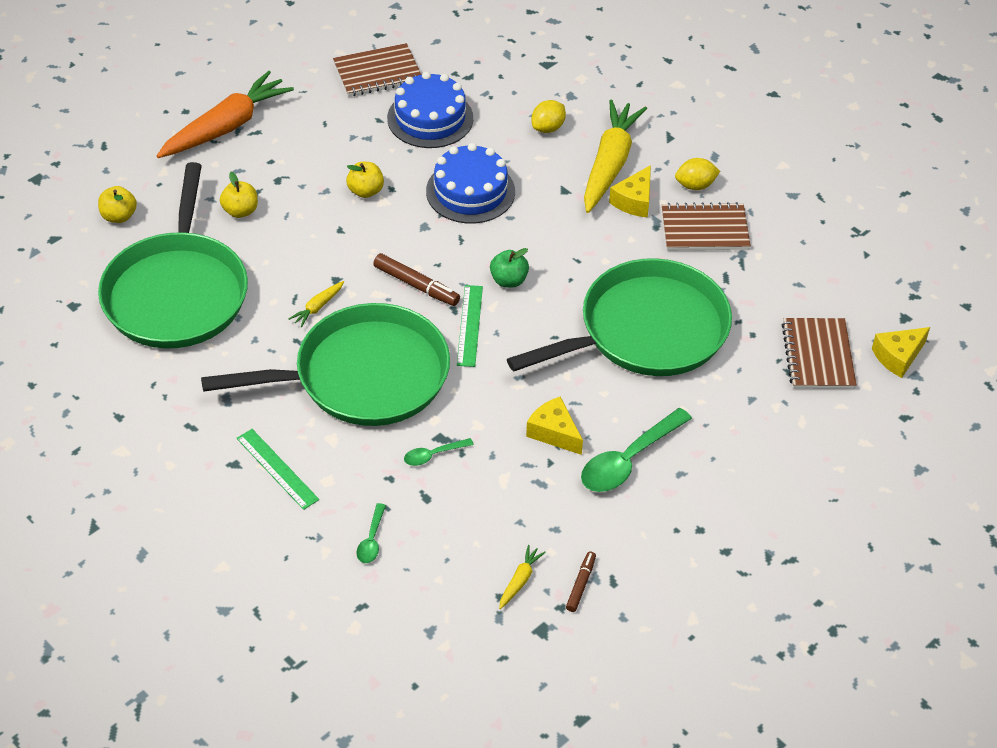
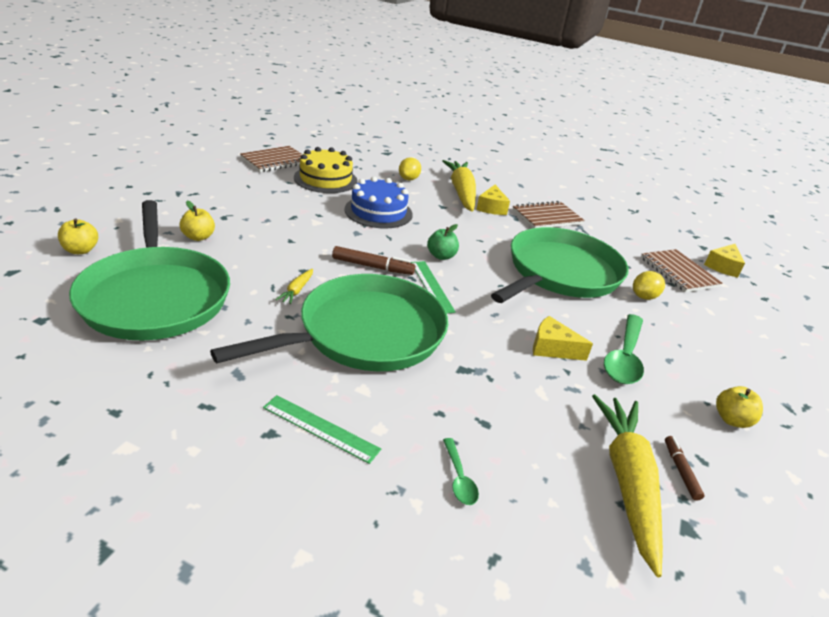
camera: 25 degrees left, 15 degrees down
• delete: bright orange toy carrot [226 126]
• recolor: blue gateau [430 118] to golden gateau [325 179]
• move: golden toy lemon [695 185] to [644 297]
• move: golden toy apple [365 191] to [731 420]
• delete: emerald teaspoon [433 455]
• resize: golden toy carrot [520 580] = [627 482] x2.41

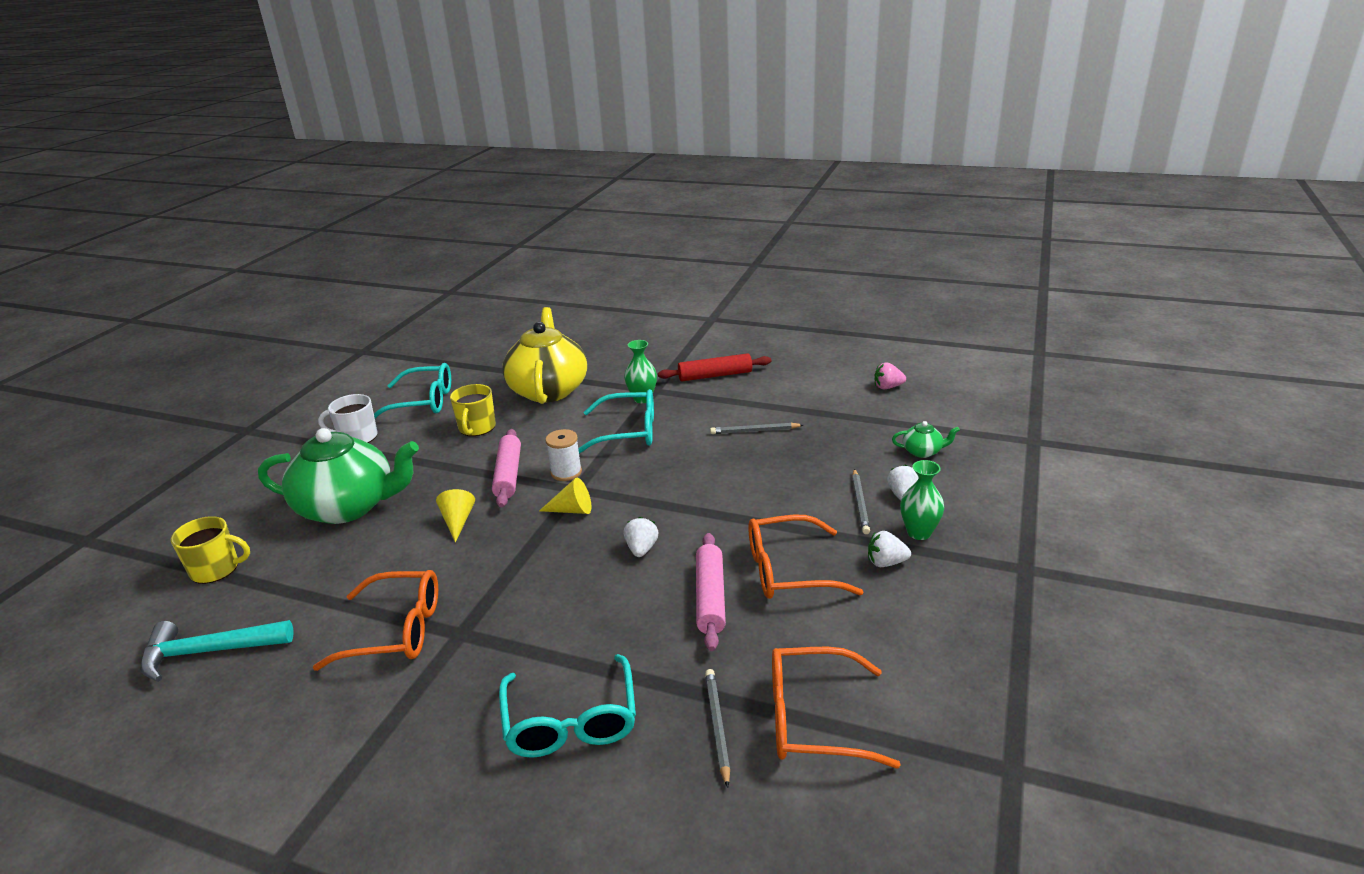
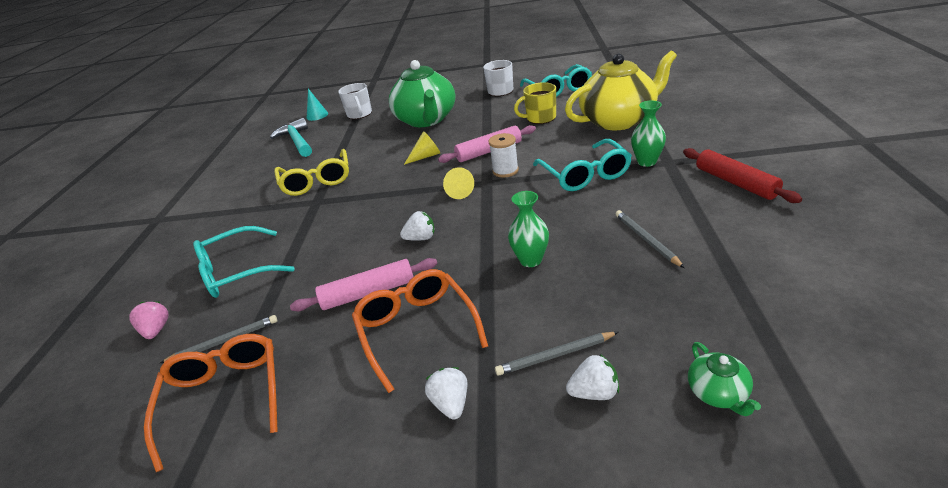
camera: 75 degrees right, 5 degrees up
• move: pink strawberry [887 387] to [156 330]
• move: emerald flower vase [919 532] to [530 260]
• recolor: golden tea mug [216 569] to pure white tea mug [359 114]
• recolor: bright orange eyeglasses [396 630] to golden eyeglasses [317 181]
• insert: turquoise solid cone [317 115]

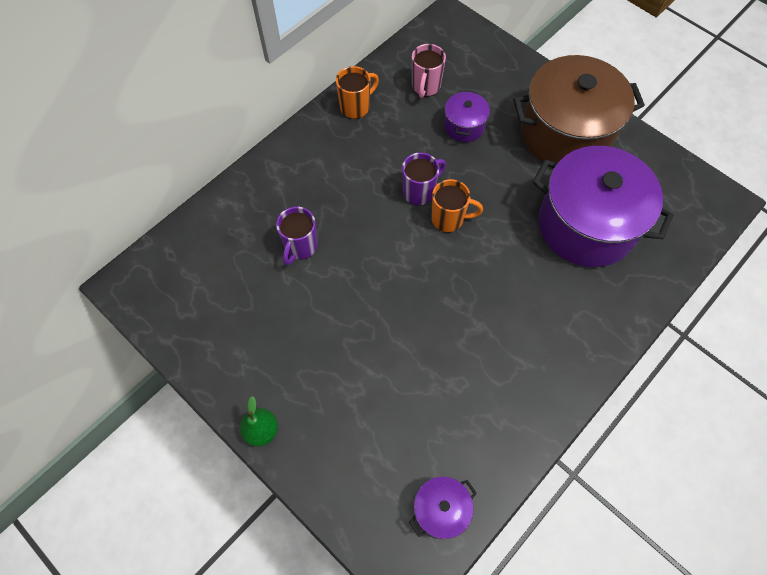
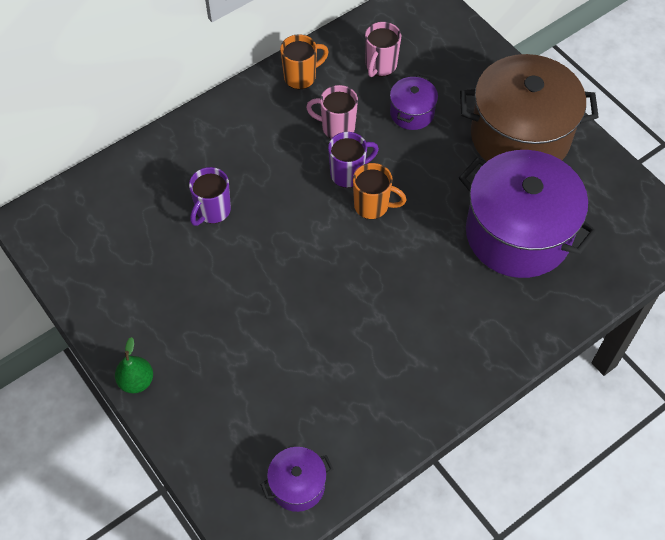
camera: 10 degrees right, 5 degrees down
• insert: pink tea mug [337 128]

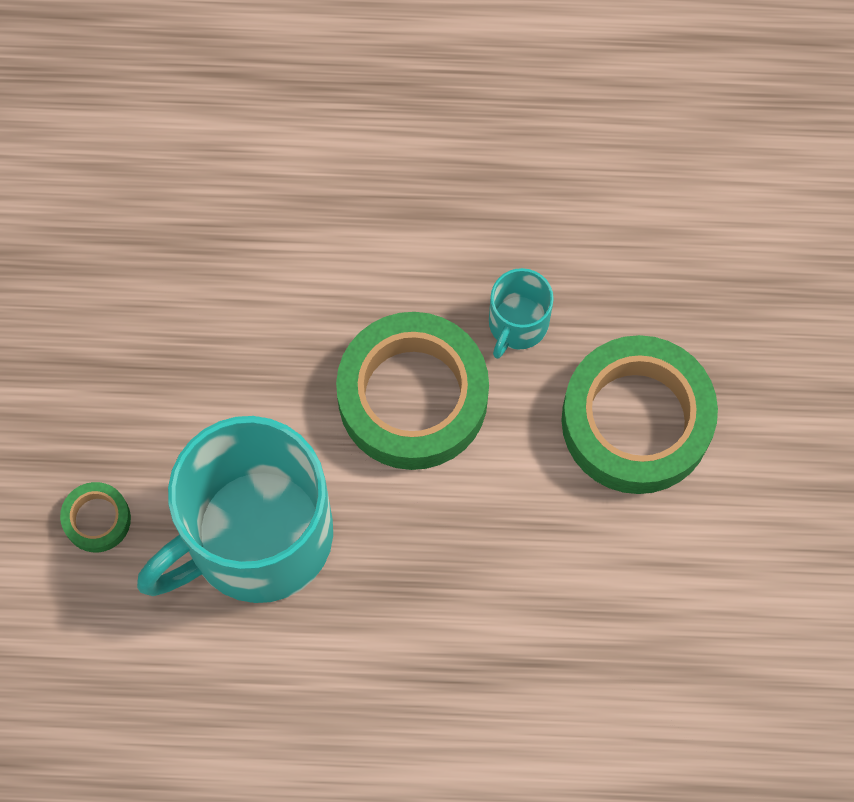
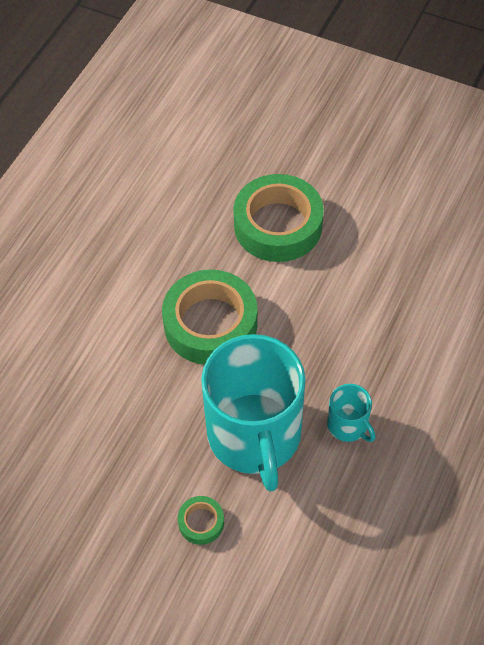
camera: 65 degrees left, 15 degrees down
• move: turquoise tea mug [517 323] to [348 425]

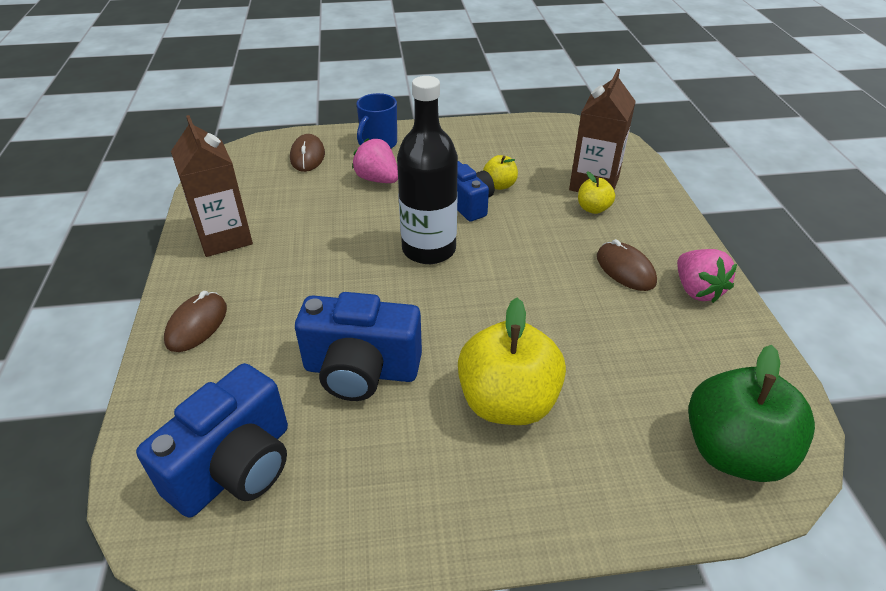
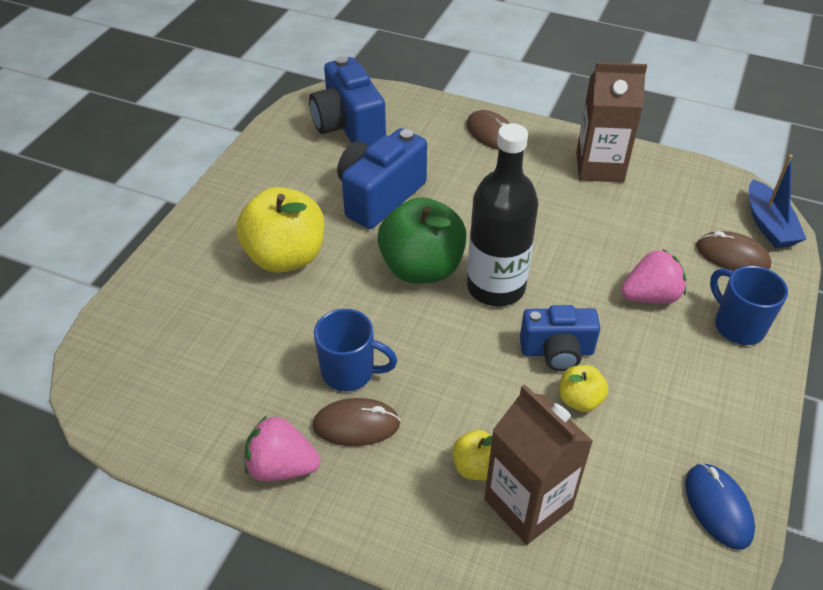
camera: 120 degrees right, 5 degrees up
• move: emerald toy apple [733 452] to [422 268]
• insert: blue sailboat [768 225]
• insert: blue tea mug [350 372]
• insert: blue computer mouse [718 507]

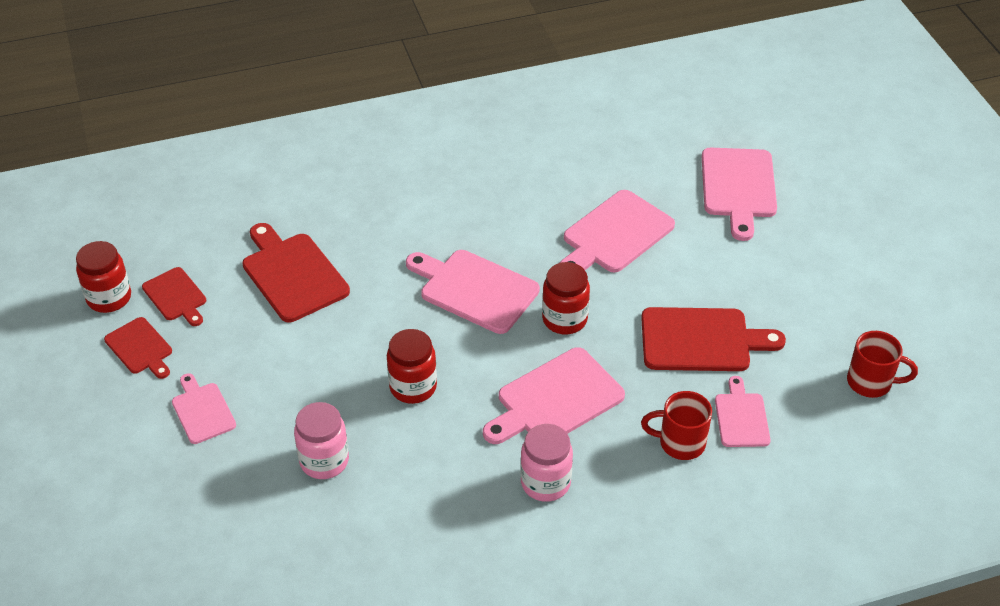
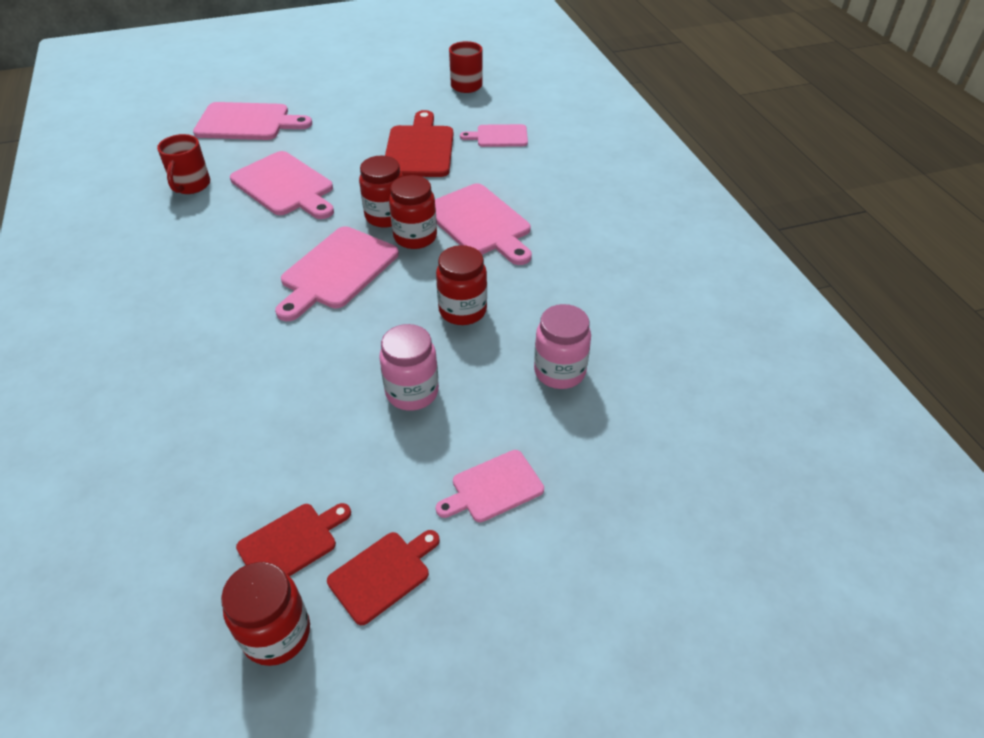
camera: 90 degrees left, 0 degrees up
• delete: scarlet bread board [293 274]
• move: scarlet tea mug [680 443] to [190 185]
• move: pink preserve jar [545 483] to [412 392]
• insert: scarlet preserve jar [415 237]

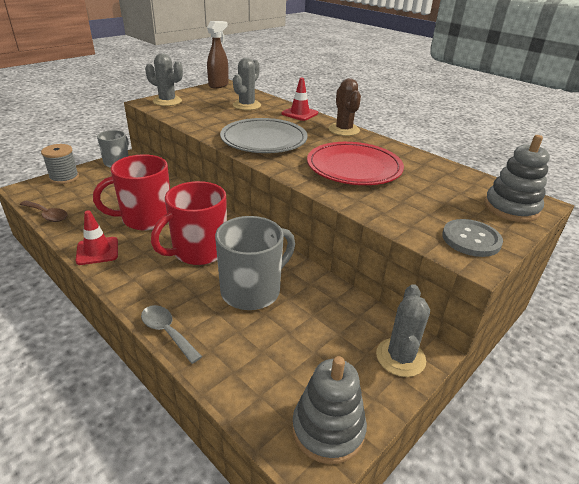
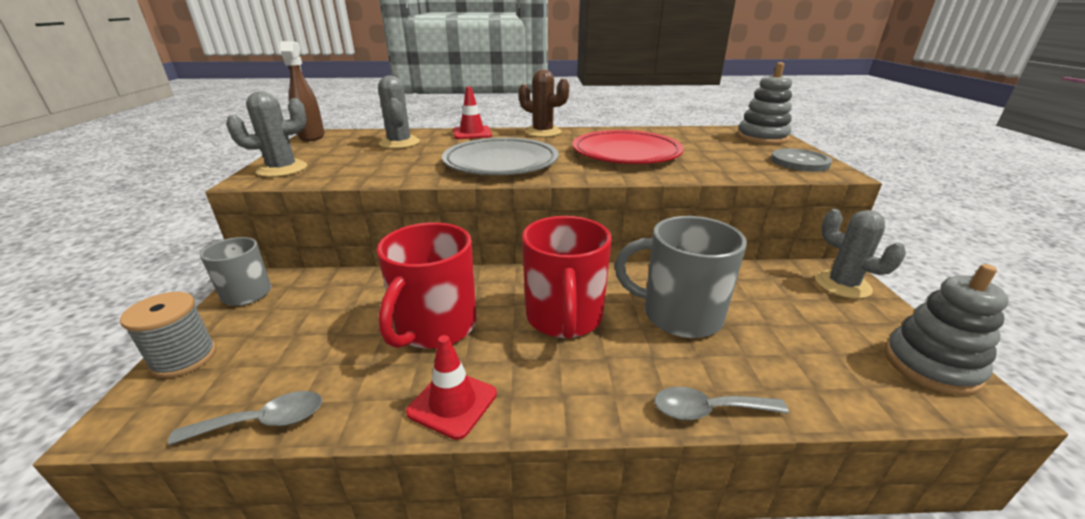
camera: 45 degrees left, 5 degrees down
• recolor: brown teaspoon [47 215] to grey teaspoon [263 422]
• rotate: grey tea mug [252 291] = [679 315] 75 degrees counterclockwise

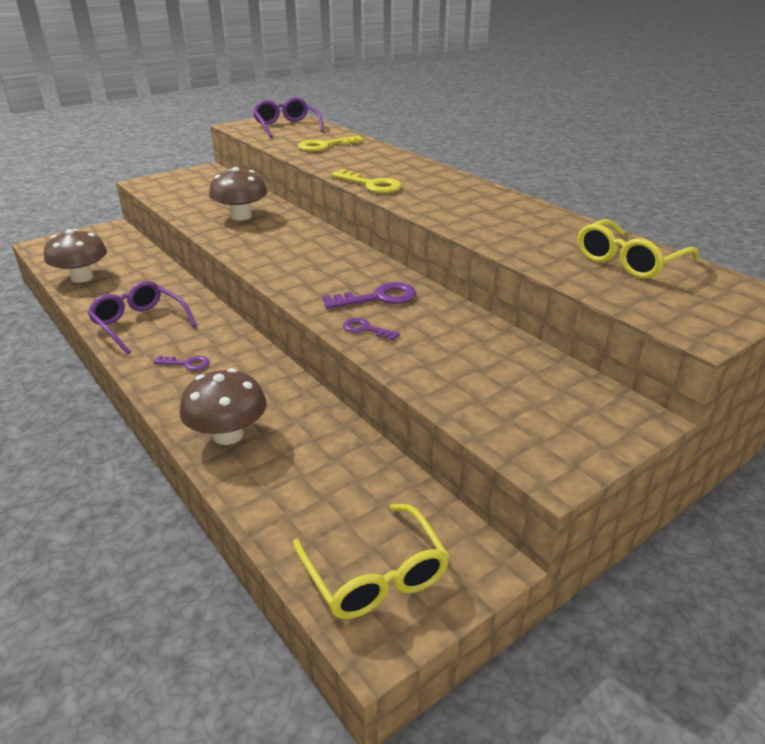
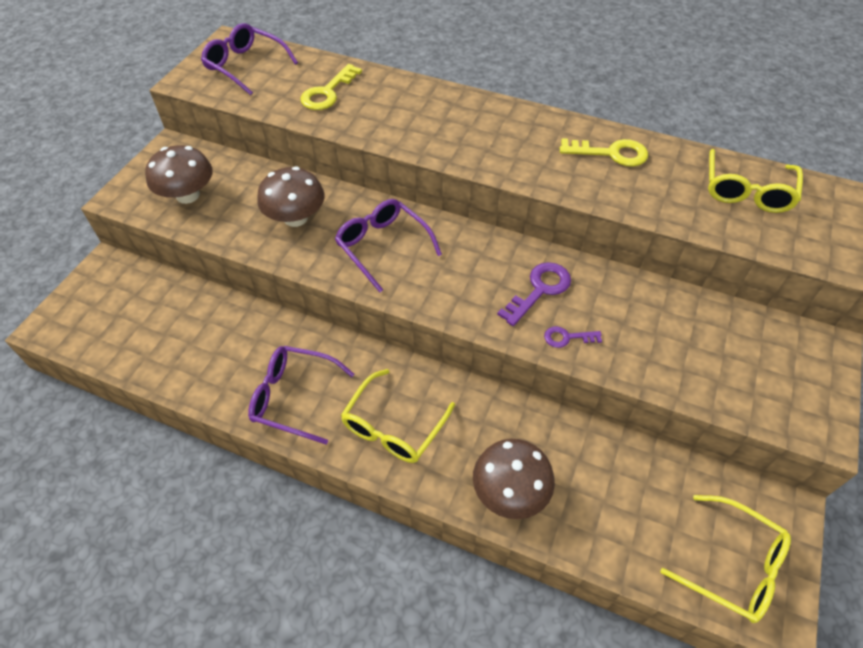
camera: 30 degrees left, 20 degrees up
• move: golden latchkey [371 185] to [611 153]
• move: brown toadstool [82 277] to [188 195]
• replace: royal purple latchkey [187 364] to golden eyeglasses [393 427]
• insert: royal purple eyeglasses [382 246]

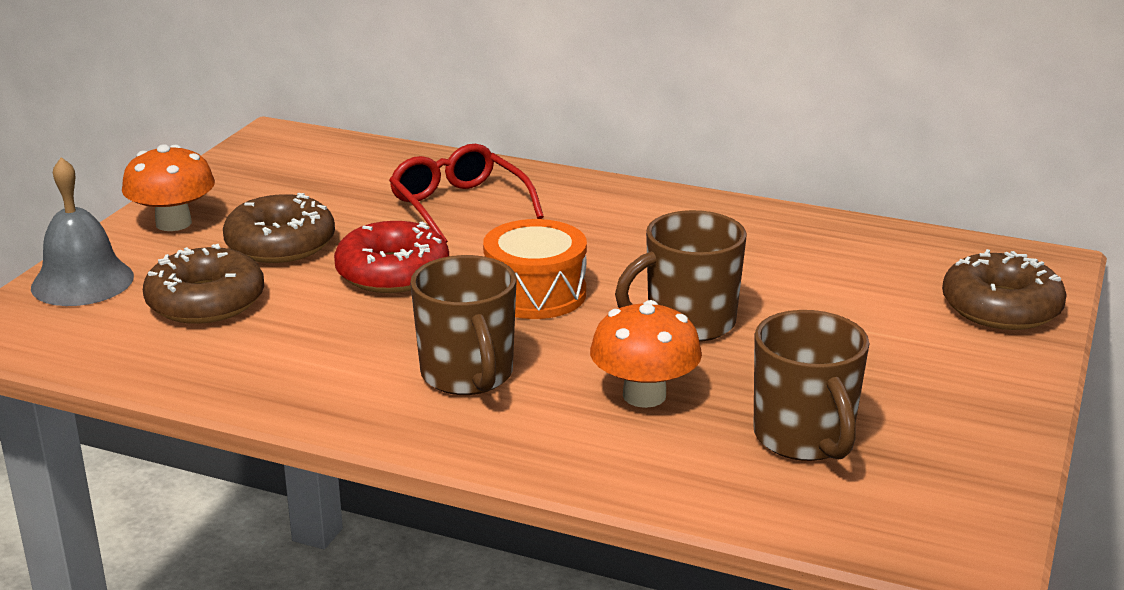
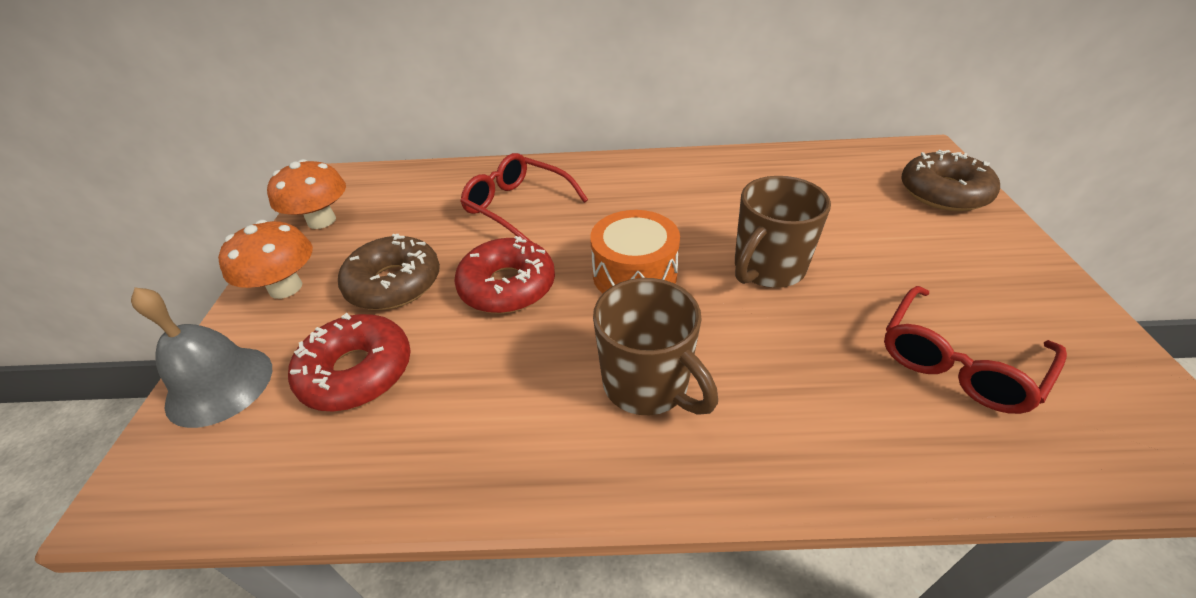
camera: 20 degrees left, 15 degrees up
• recolor: brown glazed donut [206 301] to scarlet glazed donut [357 372]
• move: bright orange toadstool [644 395] to [321 220]
• replace: brown tea mug [804 438] to scarlet eyeglasses [957 362]

